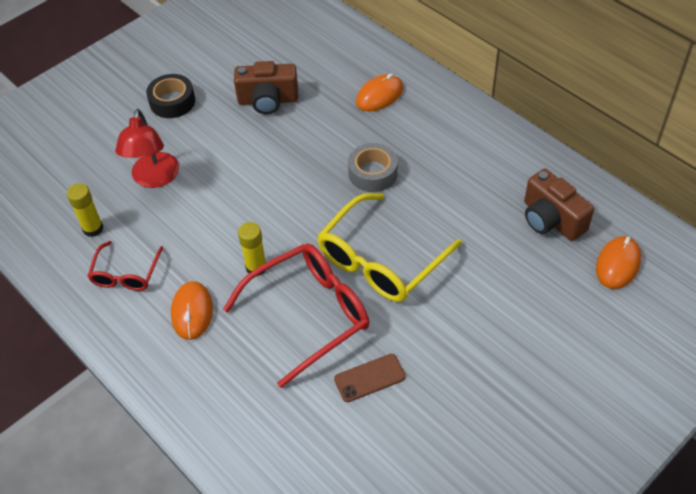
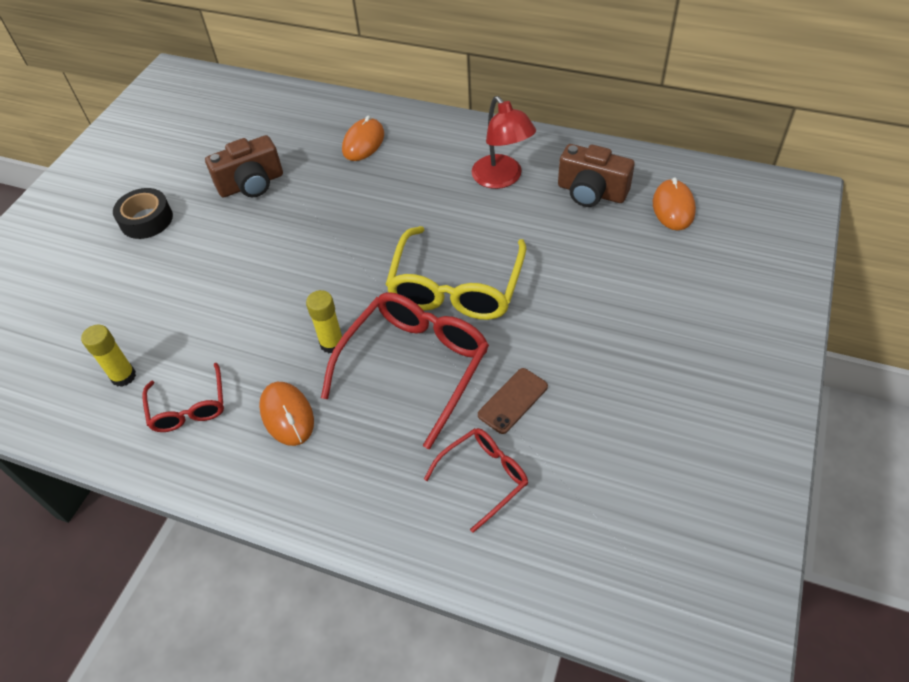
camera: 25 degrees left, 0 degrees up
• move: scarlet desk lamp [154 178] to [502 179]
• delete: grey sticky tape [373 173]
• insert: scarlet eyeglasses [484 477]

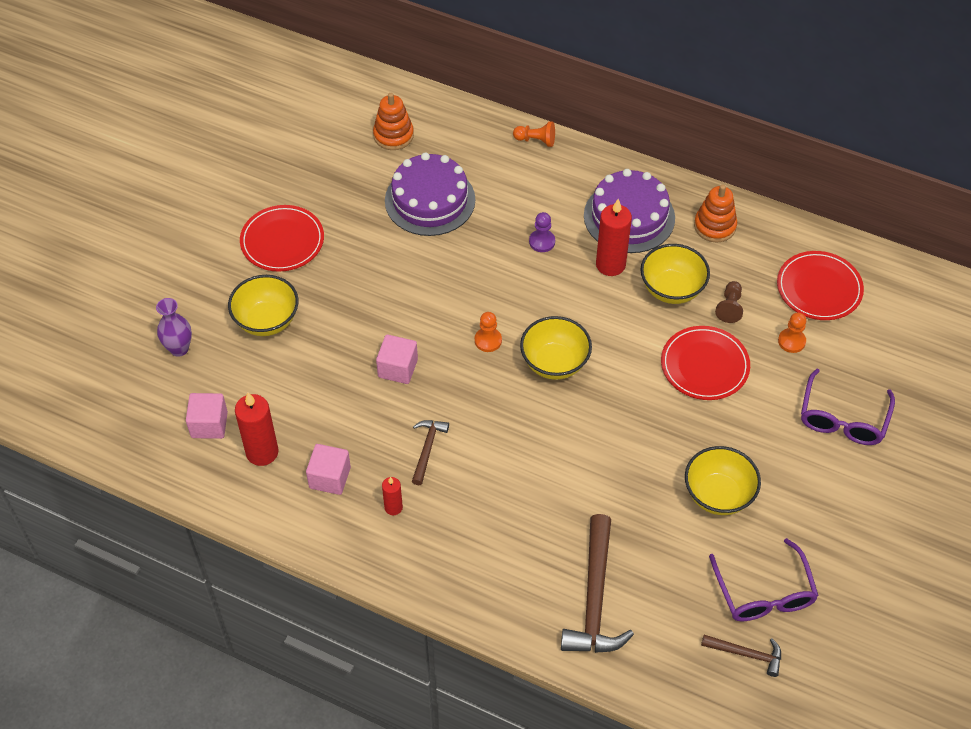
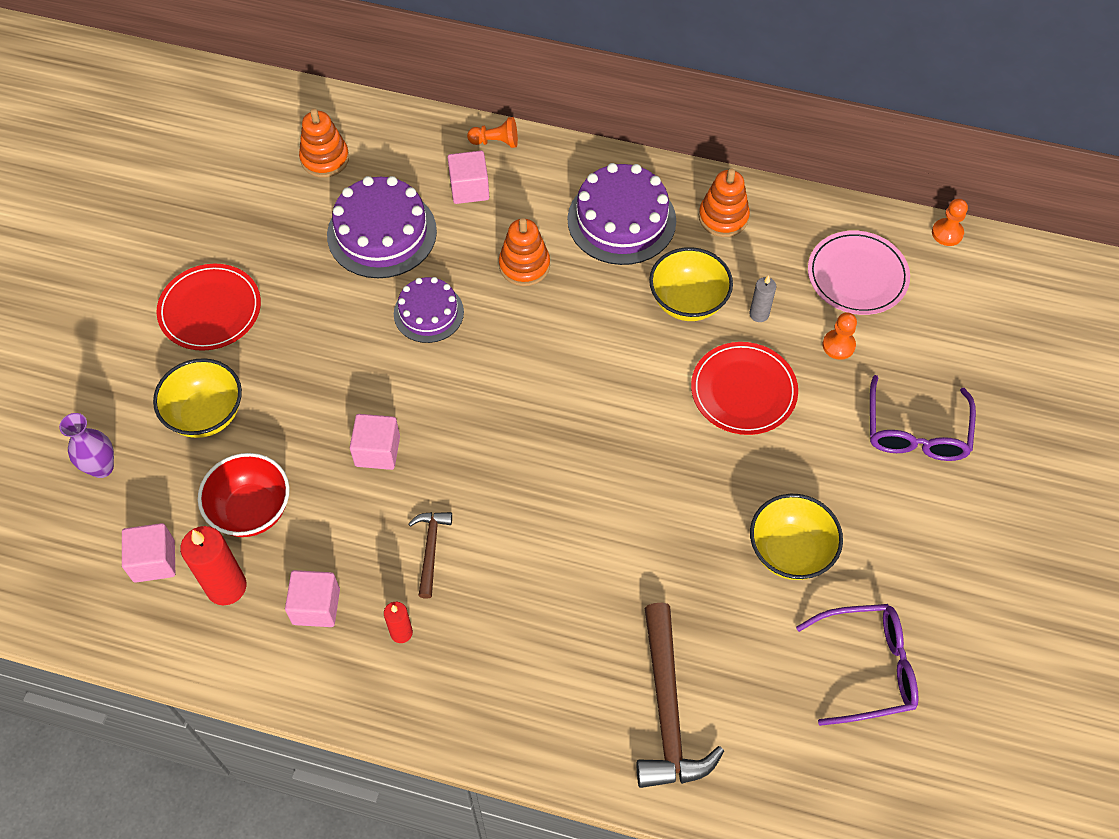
camera: 10 degrees left, 5 degrees up
• delete: scarlet pillar candle [610 265]
• replace: royal purple game pawn [542 242] to bright orange stacking toy [524 265]
• recolor: scarlet dinner plate [819 288] to pink dinner plate [857 275]
• replace: brown game pawn [729 307] to grey pillar candle [759 314]
• move: bright orange game pawn [488 340] to [947 233]
• delete: golden serving bowl [554 363]
• rotate: royal purple eyeglasses [764 593] = [867 667] 75 degrees counterclockwise
• delete: brown claw hammer [746 654]
• insert: pink cube [469 189]
• insert: royal purple gateau [428 313]
• insert: scarlet serving bowl [251 510]

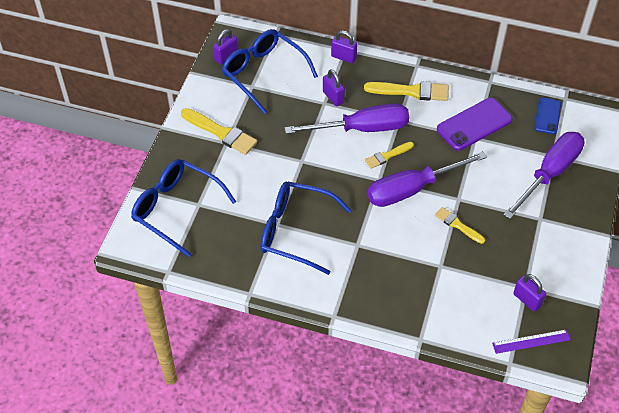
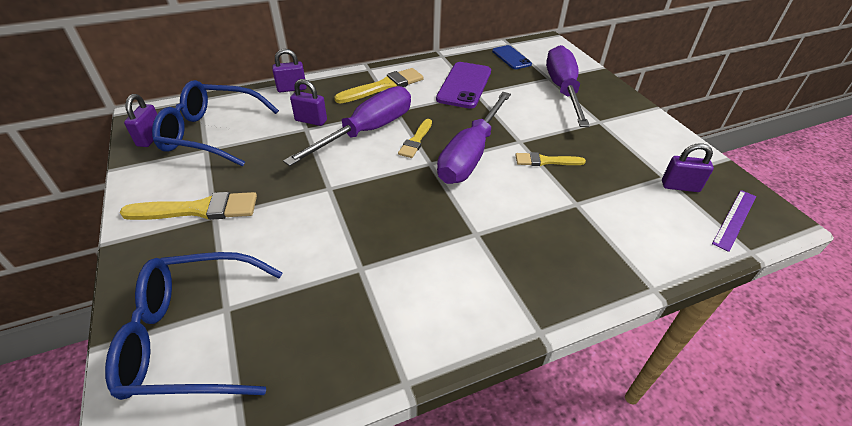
camera: 40 degrees left, 10 degrees down
• delete: blue eyeglasses [296 231]

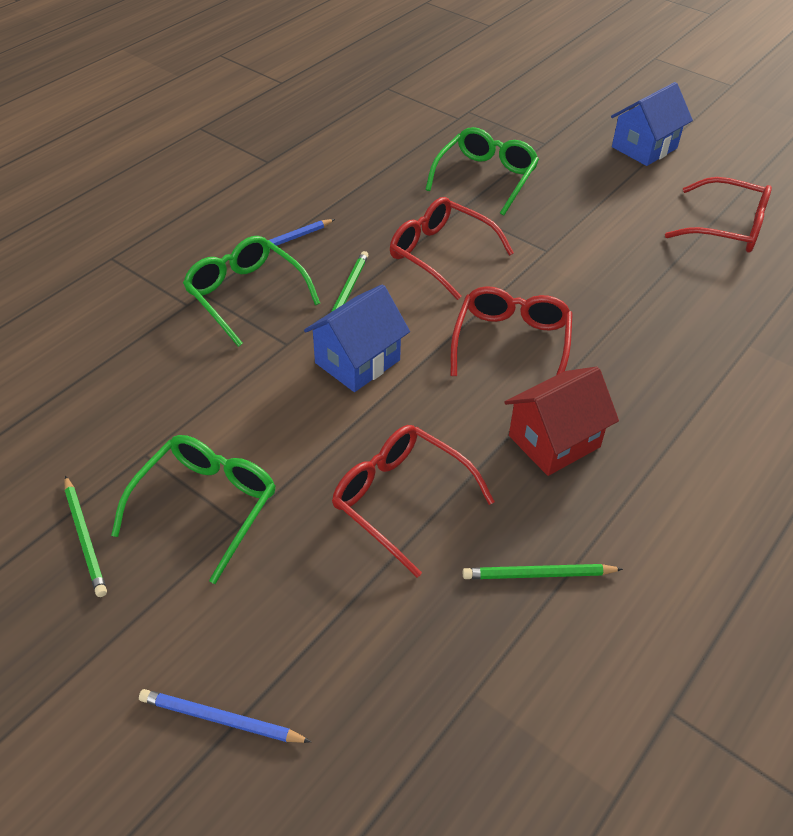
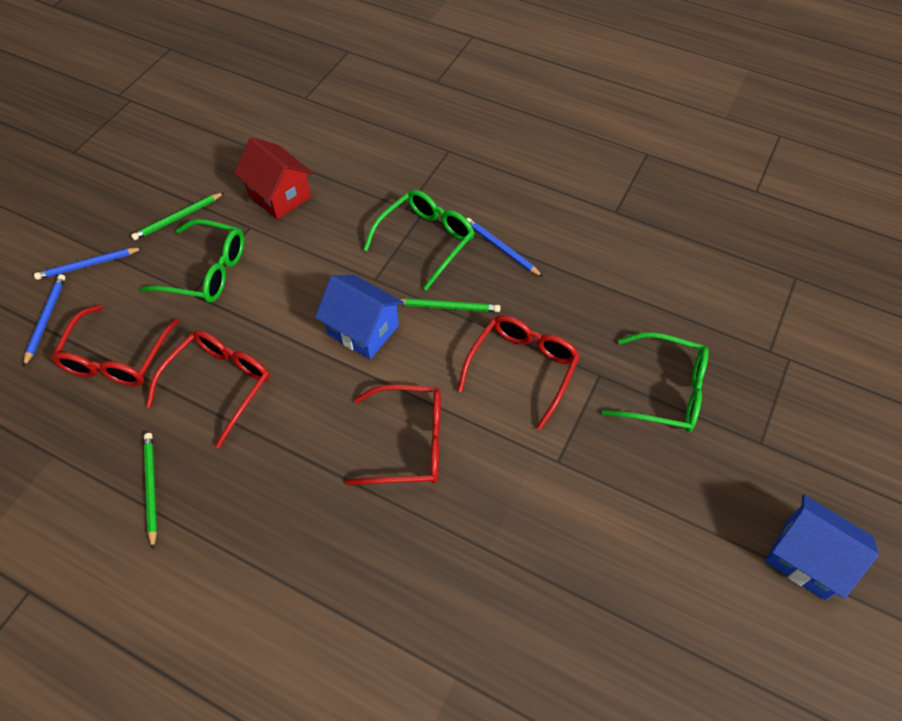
camera: 80 degrees right, 10 degrees up
• move: scarlet eyeglasses [727 227] to [117 358]
• move: scarlet toy house [554 441] to [279 196]
• insert: blue wooden pencil [88 265]

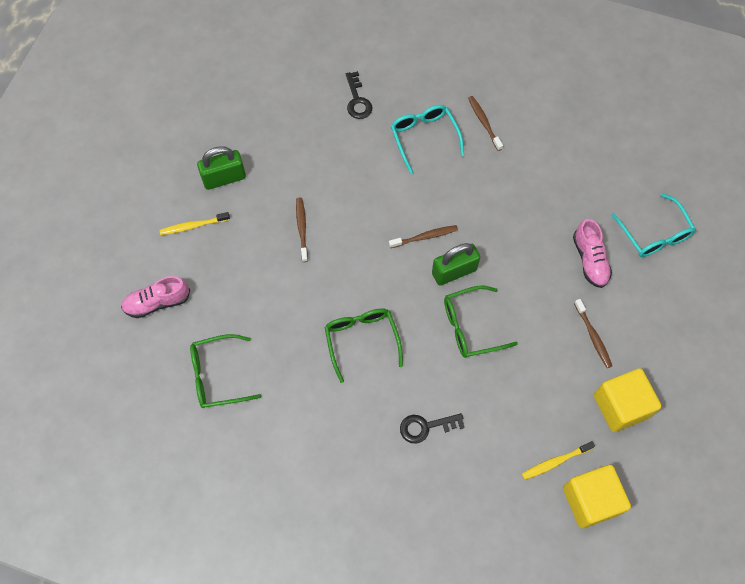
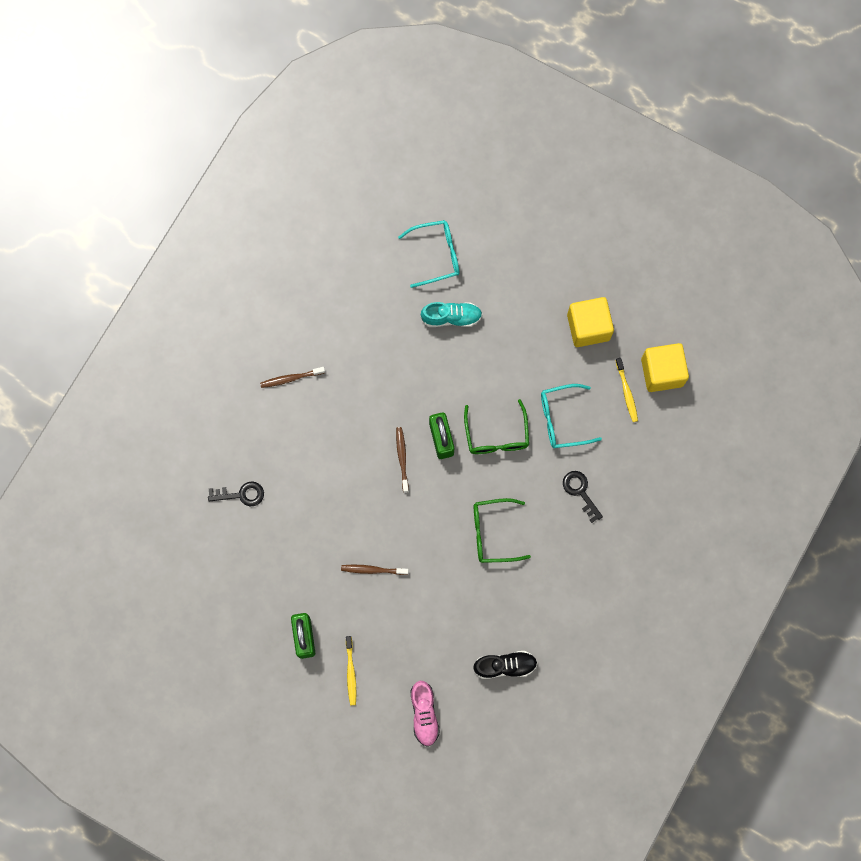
camera: 80 degrees left, 10 degrees up
• move: turquoise eyeglasses [424 137] to [562 419]
• recolor: pink sneaker [590 260] to turquoise sneaker [451 317]
• delete: brown tooth brush [593 336]
• replace: emerald eyeglasses [217 375] to ebony sneaker [505 666]
• rotate: ebony latchkey [426 427] = [580 492] 150 degrees clockwise

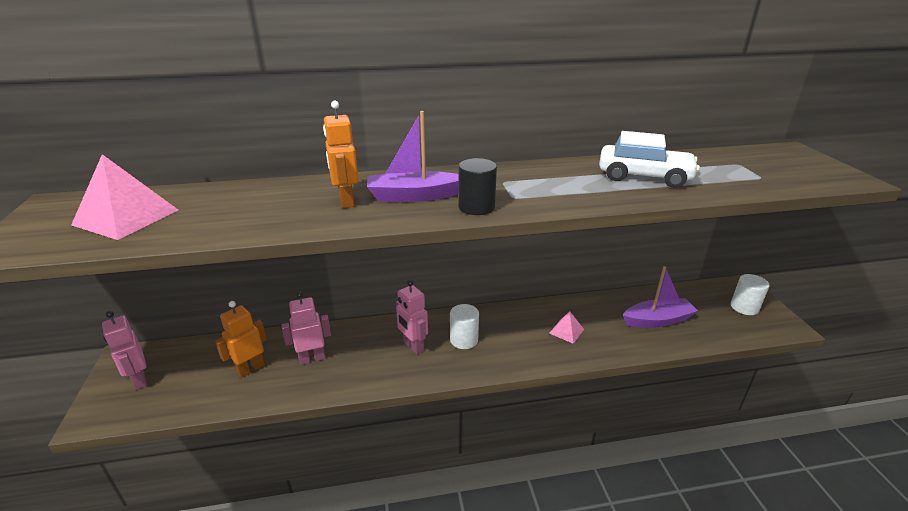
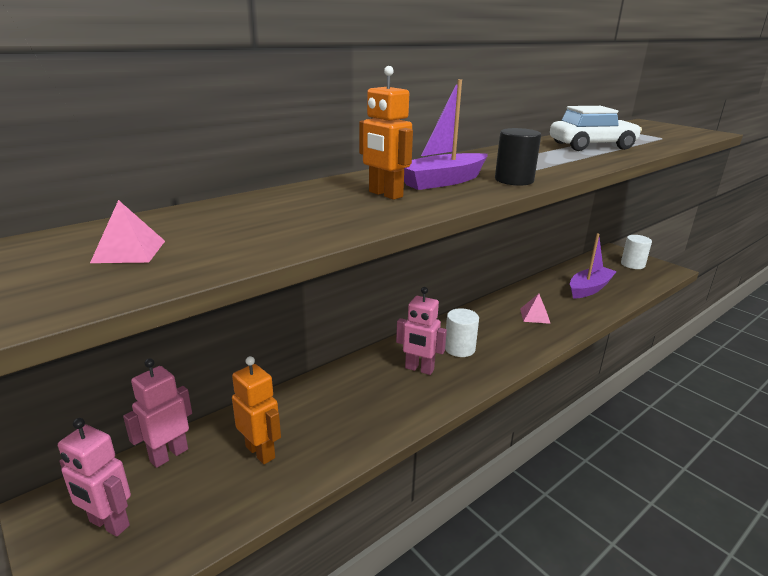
camera: 30 degrees left, 5 degrees down
• resize: pink pyramid [126 217] = [129 251] x0.53
• move: pink toy robot [312 358] to [169 455]
• rotate: bright orange toy robot [250 369] = [260 452] 120 degrees clockwise

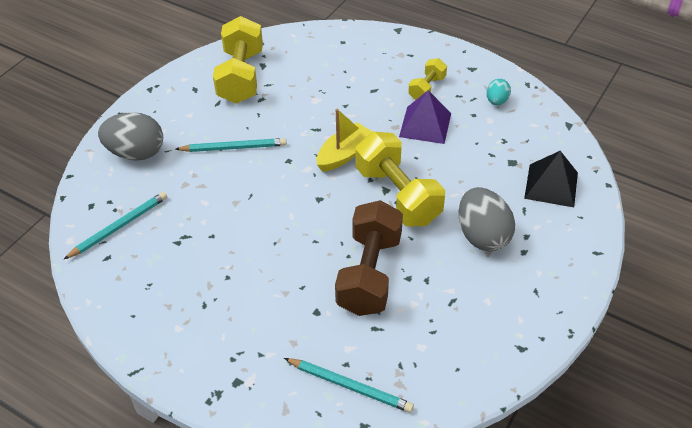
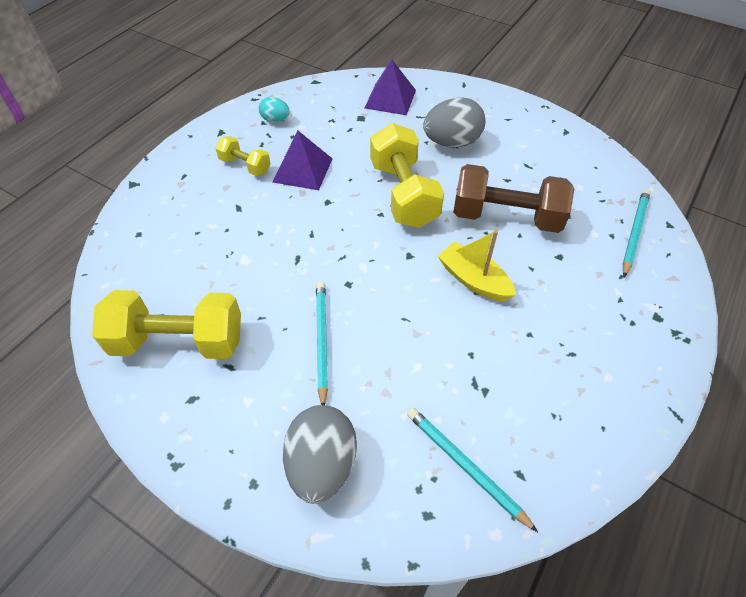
camera: 90 degrees left, 5 degrees up
• move: golden sailboat [344 154] to [474 280]
• rotate: golden dumbbell [397 195] = [403 194] 75 degrees counterclockwise
• recolor: ebony pyramid [551 185] to royal purple pyramid [390 99]

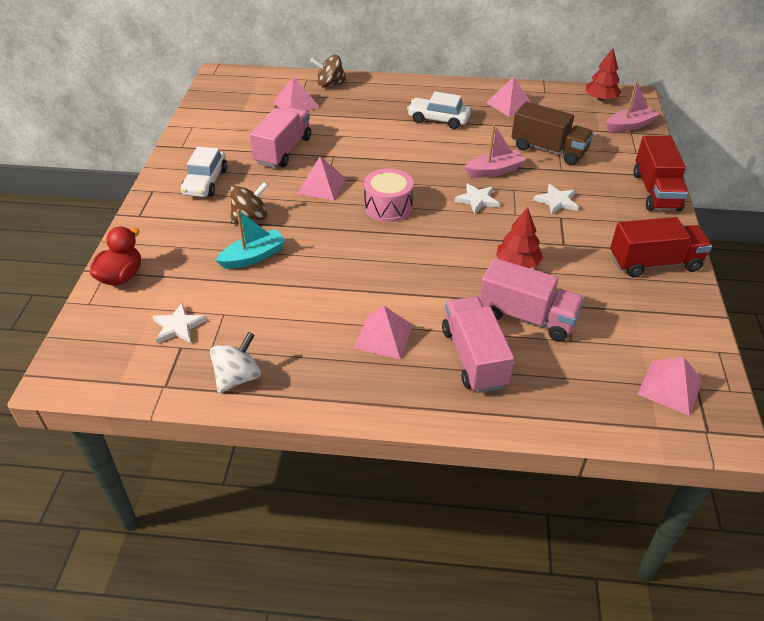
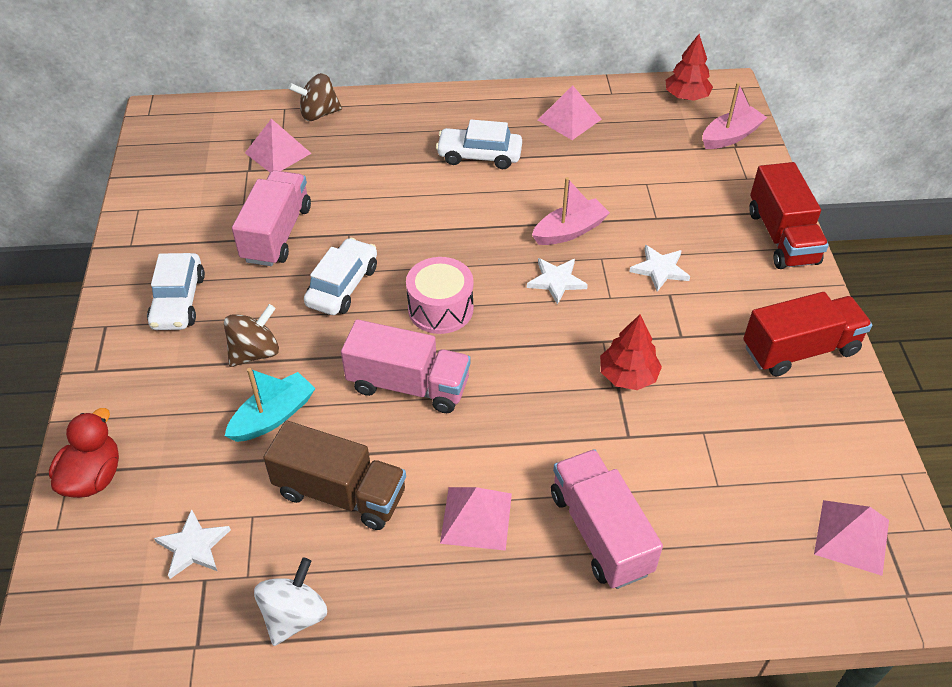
camera: 10 degrees left, 5 degrees up
• move: brown toy truck [548 150] to [340 493]
• replace: pink pyramid [321 186] to pure white automobile [342 286]
• move: pink toy truck [527 317] to [408 385]

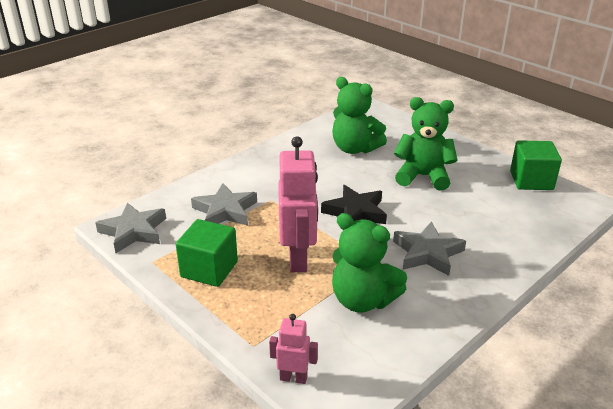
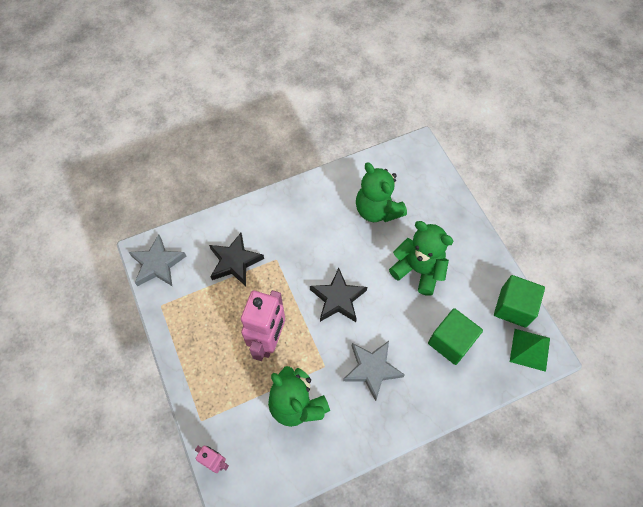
camera: 20 degrees right, 30 degrees up
• recolor: grey star [225 211] to ebony star [234 261]
• move: emerald cube [209 269] to [451 342]
• insert: emerald pyramid [529 349]

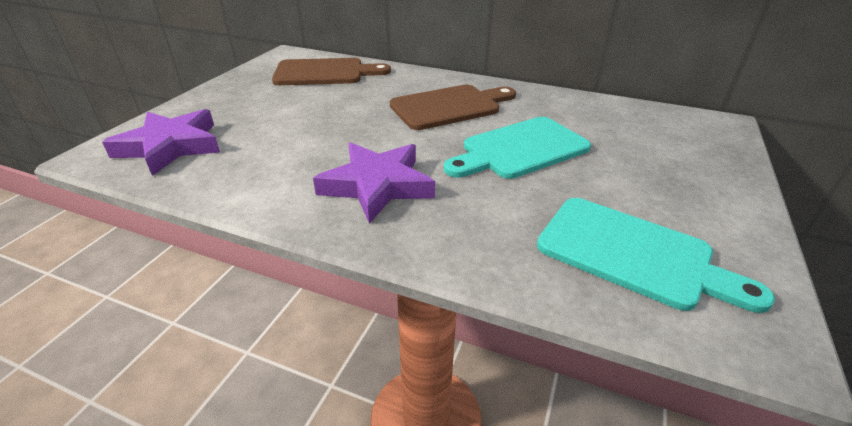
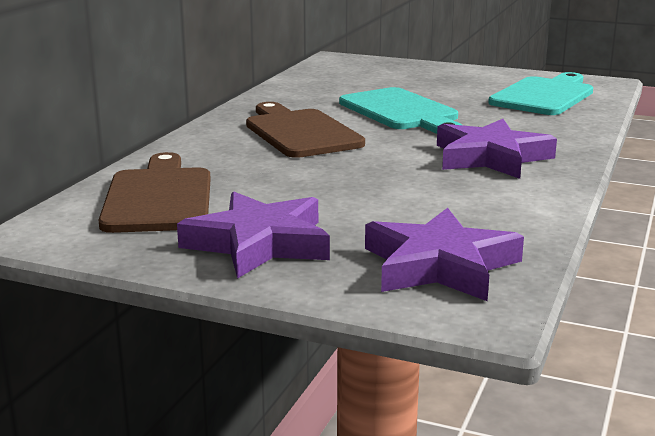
camera: 90 degrees left, 15 degrees down
• insert: royal purple star [259 243]

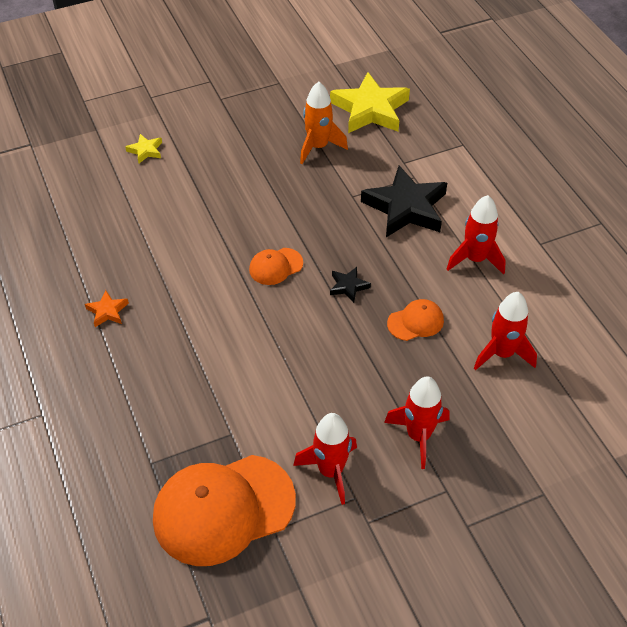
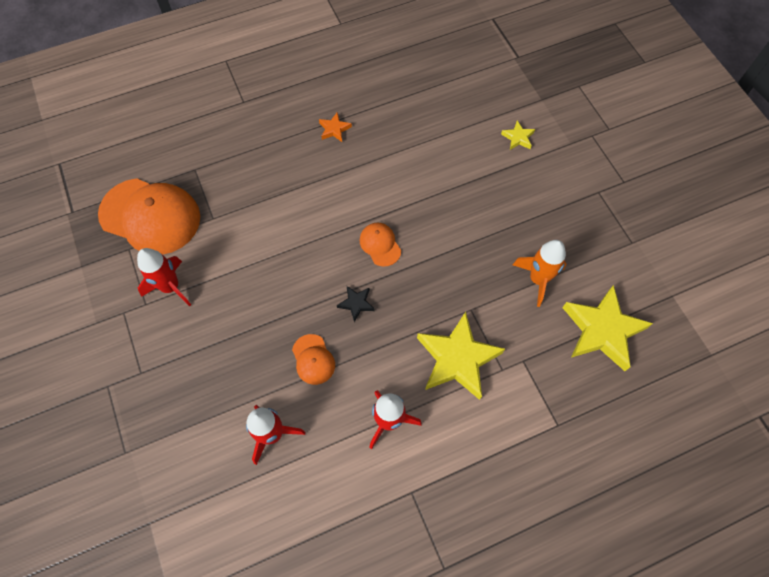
camera: 90 degrees right, 15 degrees up
• recolor: ebony star [406 207] to golden star [457 359]
• delete: scarlet rocket [418 436]
• rotate: bright orange baseball cap [223 509] = [150 216] 135 degrees clockwise

